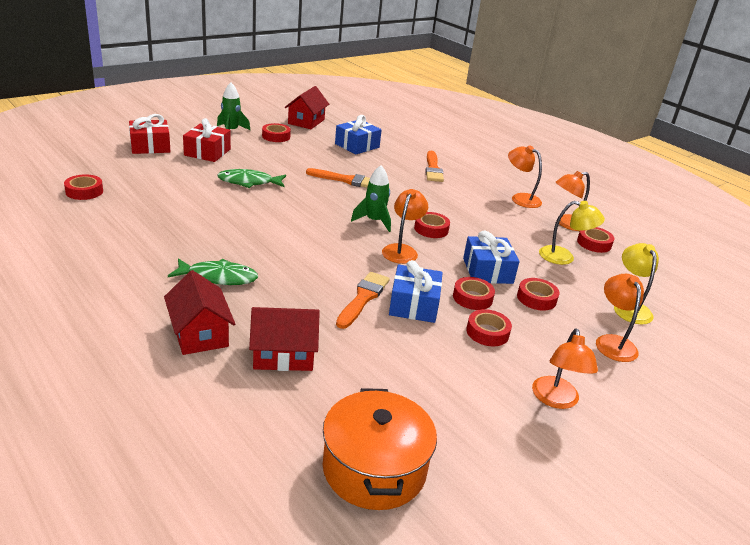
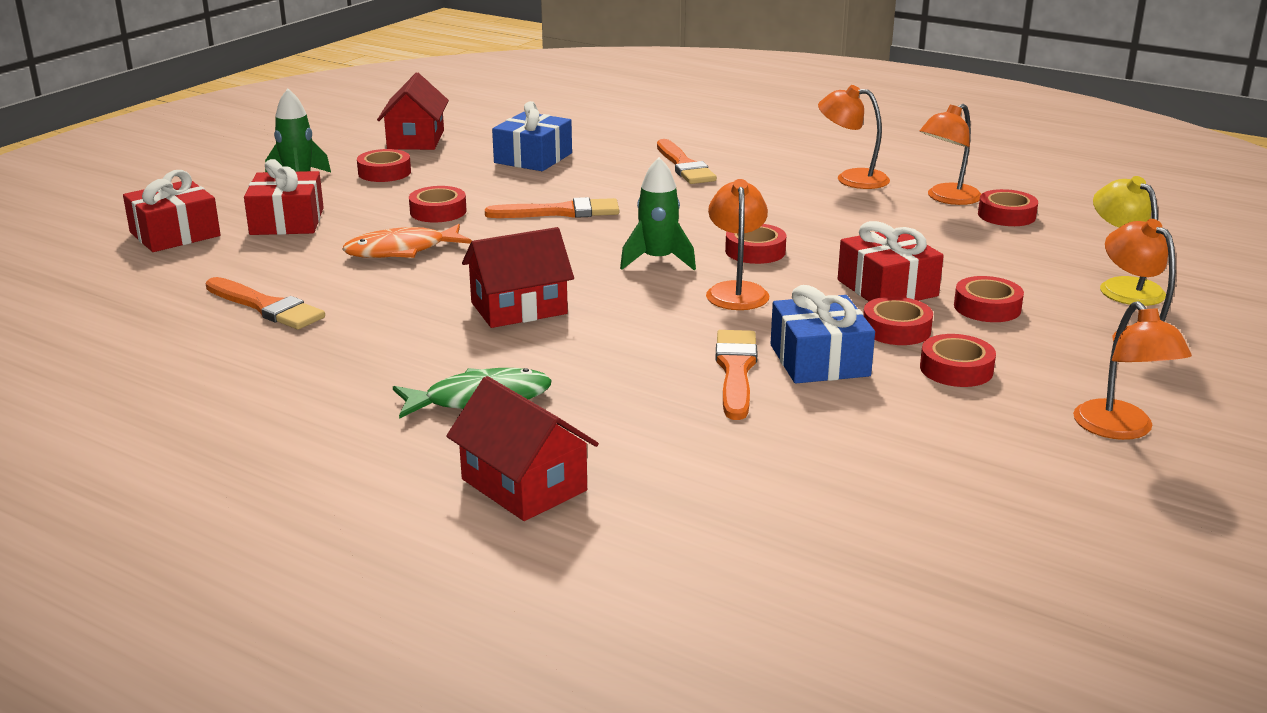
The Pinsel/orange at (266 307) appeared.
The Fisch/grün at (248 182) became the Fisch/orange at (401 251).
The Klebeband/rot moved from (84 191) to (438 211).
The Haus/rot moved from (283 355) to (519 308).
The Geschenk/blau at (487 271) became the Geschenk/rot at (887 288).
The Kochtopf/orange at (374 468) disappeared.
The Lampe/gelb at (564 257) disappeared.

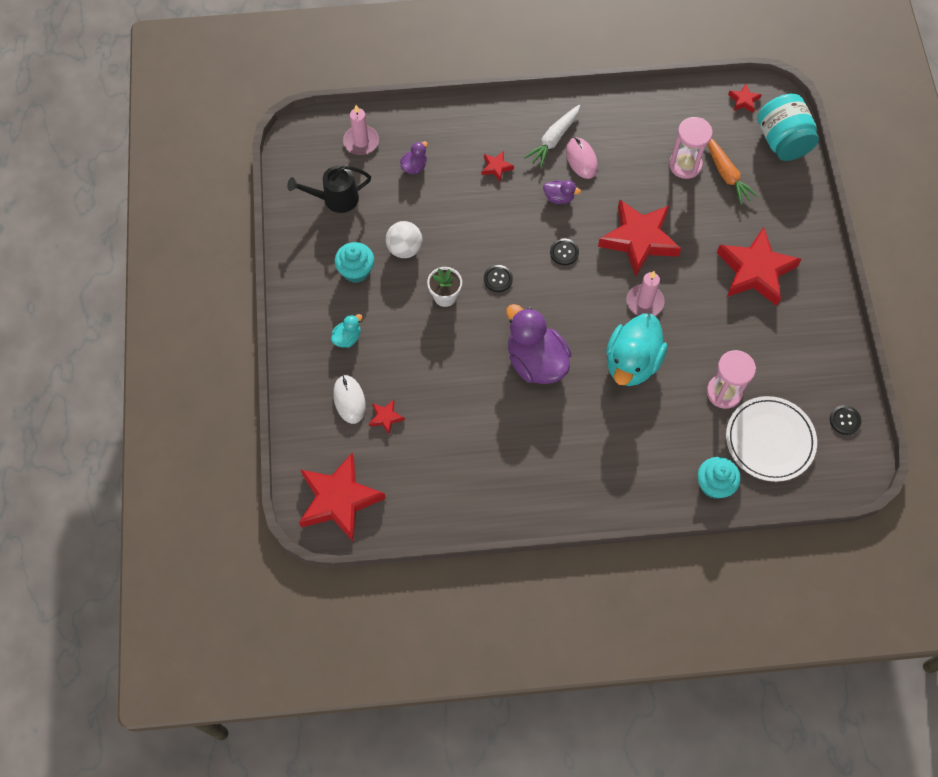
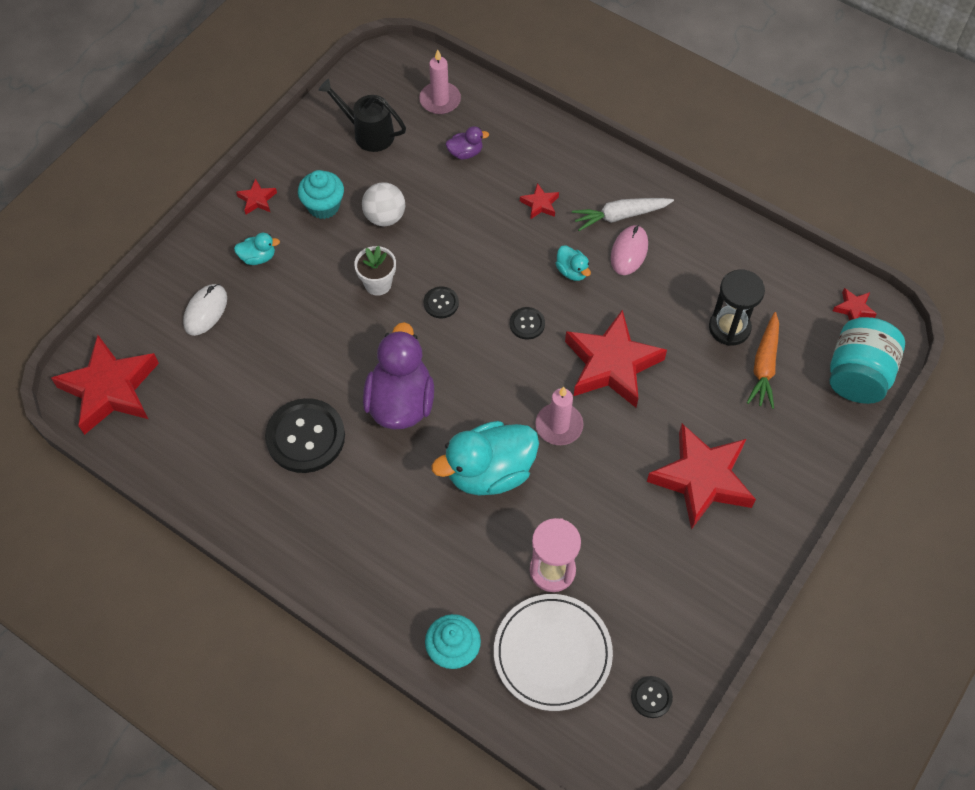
The Stern/rot moved from (385 417) to (257 199).
The Knopf/schwarz at (305 437) appeared.
The Ente/lila at (559 197) became the Ente/türkis at (572 271).
The Sanduhr/rosa at (685 165) became the Sanduhr/schwarz at (729 328).

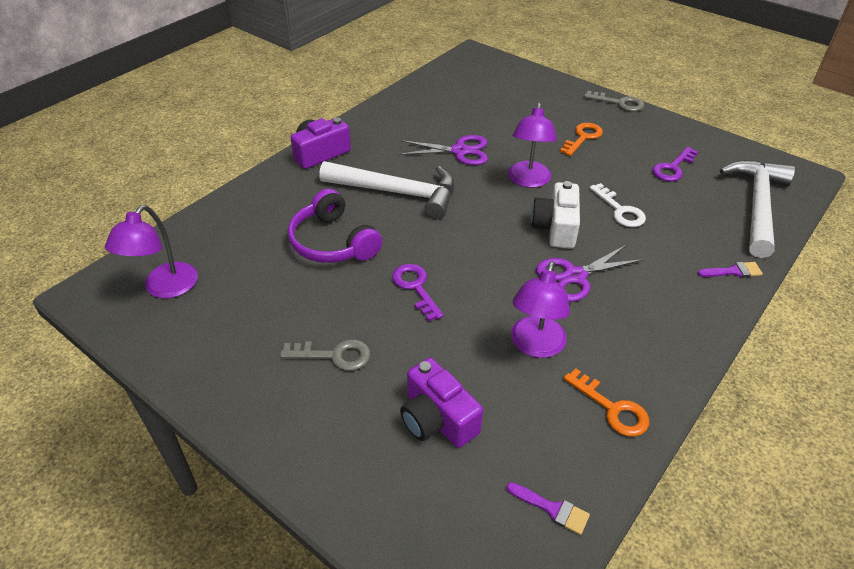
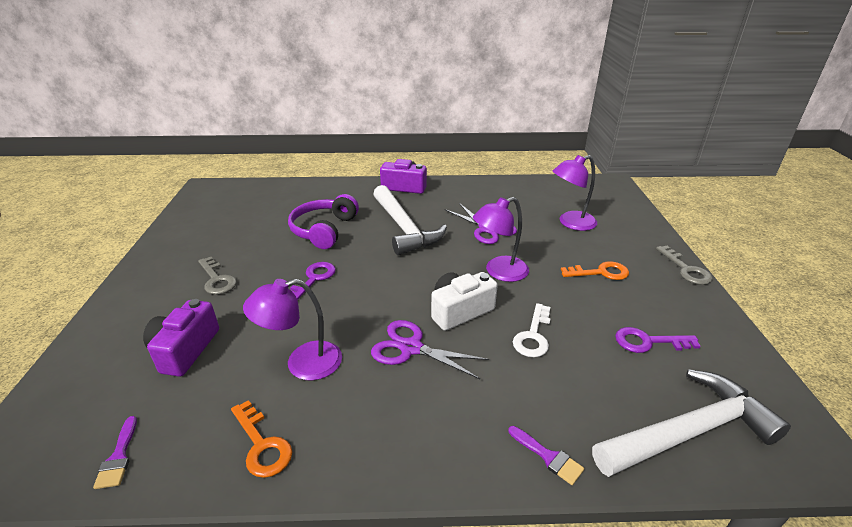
The Schlüssel/orange at (612 408) turned 45 degrees counterclockwise.
The Lampe/lila moved from (165 288) to (570 223).

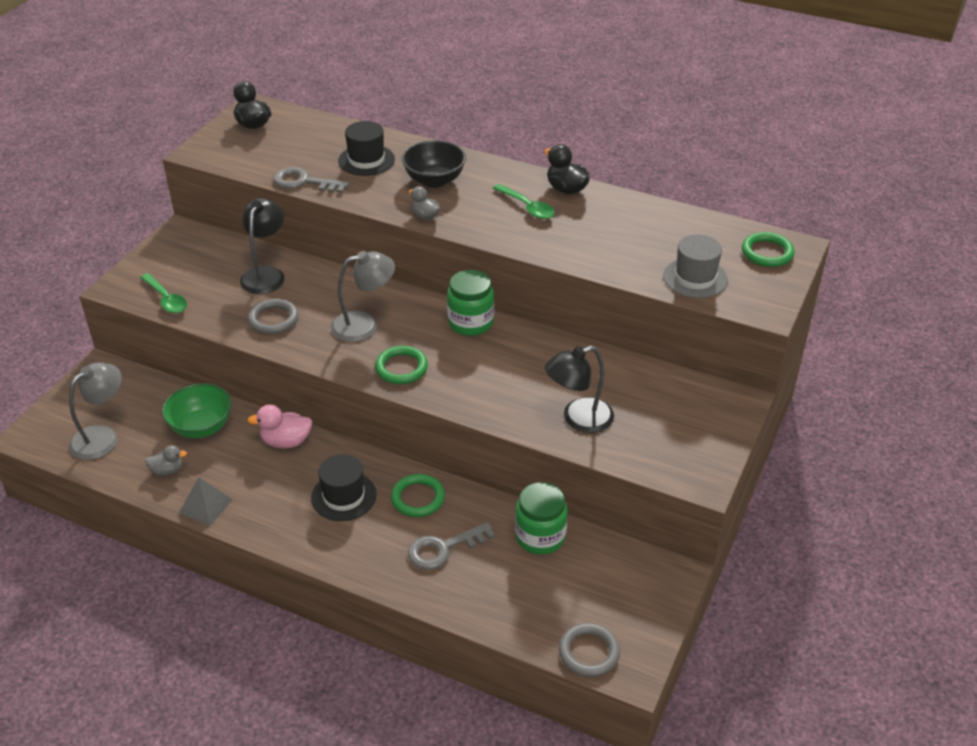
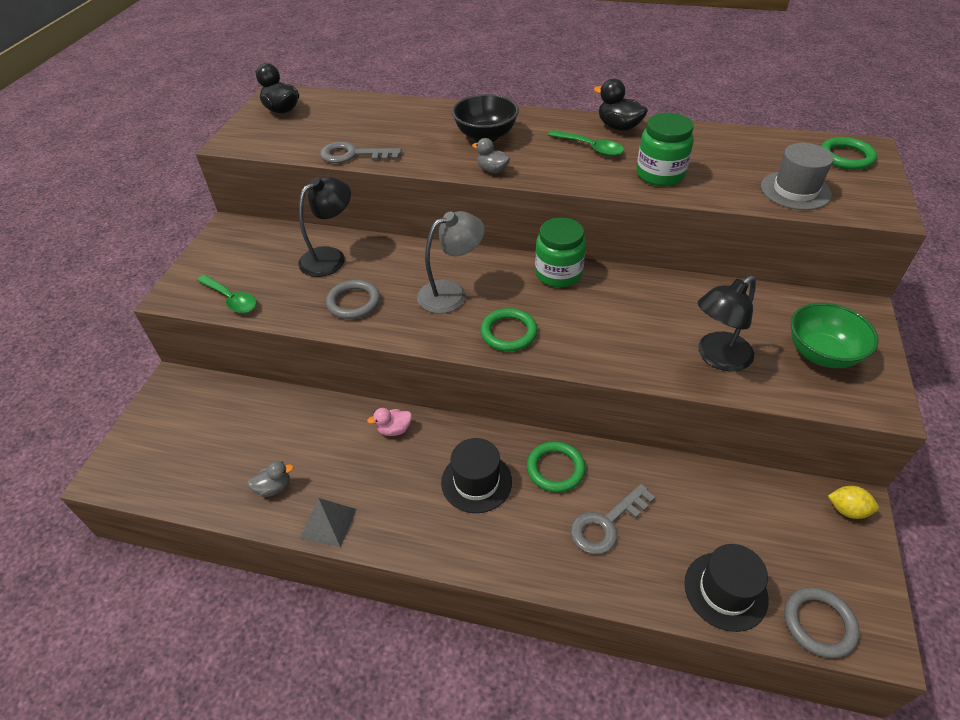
The Lampe/schwarz at (266 274) turned 45 degrees clockwise.
The Ente/rosa at (286 441) changed to 0.65 times the size.
The Einmachglas/grün moved from (540 536) to (660 174).
The Hut/schwarz moved from (366 160) to (725 591).
The Schüssel/grün moved from (201 427) to (821 354).
The Zitrone/gelb at (847 510) appeared.
The Lampe/grau at (102 437) disappeared.

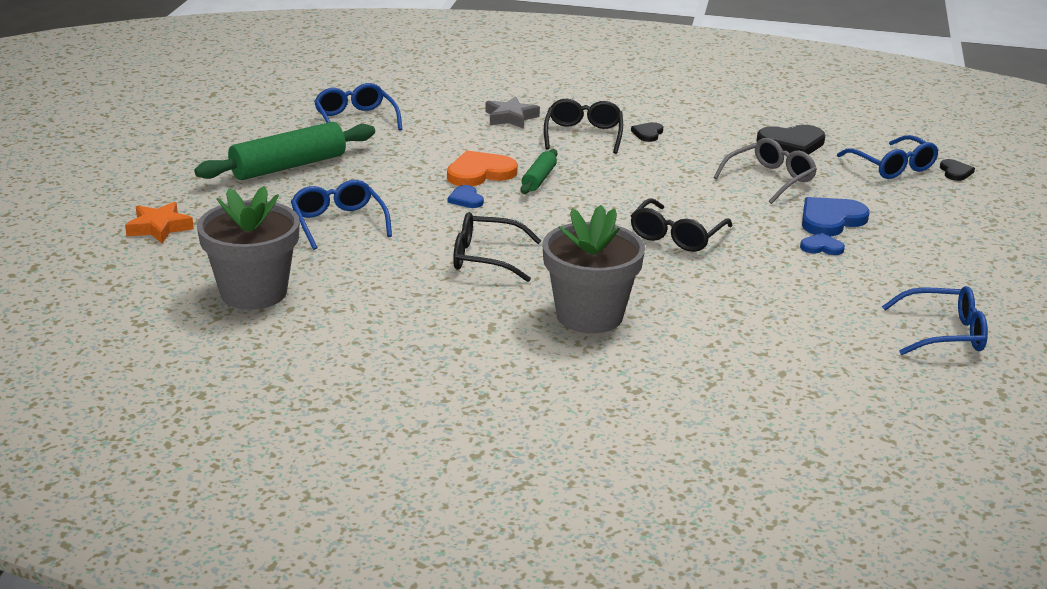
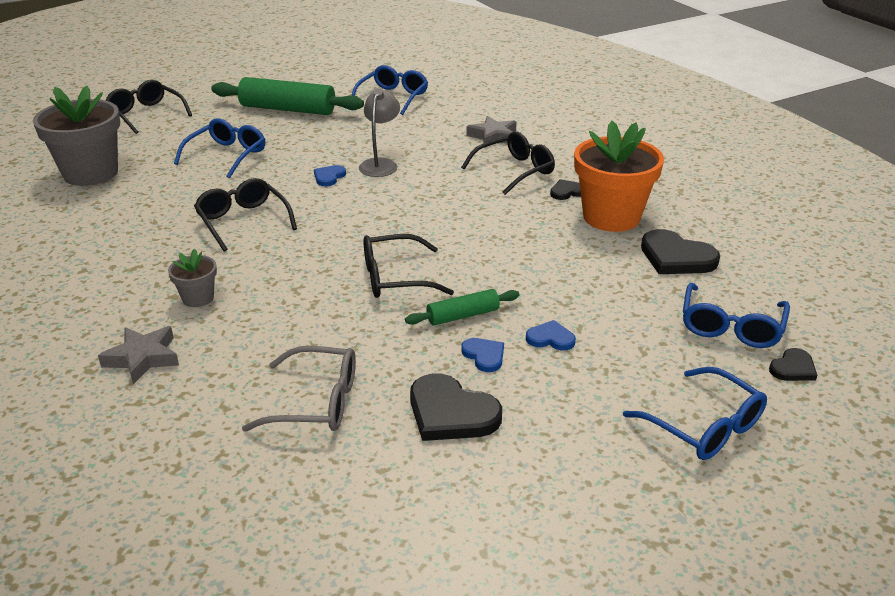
The Stern/grau at (143 358) appeared.
The Stern/orange at (159 228) was replaced by the Brille/schwarz at (146 114).
The Blumentopf/grau at (589 316) changed to 0.47 times the size.
The Brille/grau moved from (769 180) to (315 402).
The Herz/orange at (480 173) was replaced by the Lampe/grau at (380 164).
The Nudelholz/grün moved from (539 179) to (463 315).
The Herz/schwarz at (451 413) appeared.
The Herz/blau at (831 220) changed to 0.54 times the size.
The Blumentopf/orange at (611 217) appeared.
The Brille/blau moved from (942 333) to (703 426).

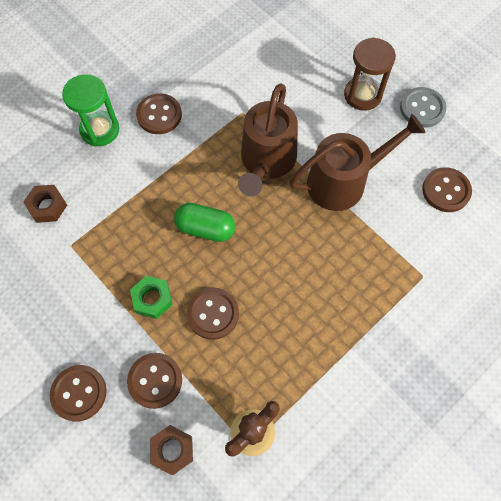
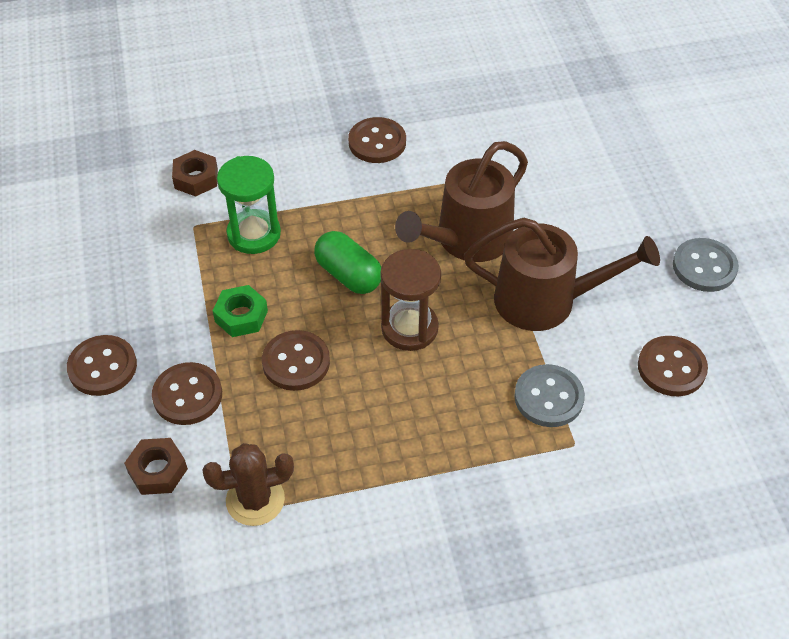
The Sanduhr/grün moved from (100 130) to (254 234).
The Sanduhr/braun moved from (362 95) to (409 328).
The Knopf/grau at (548 397) appeared.

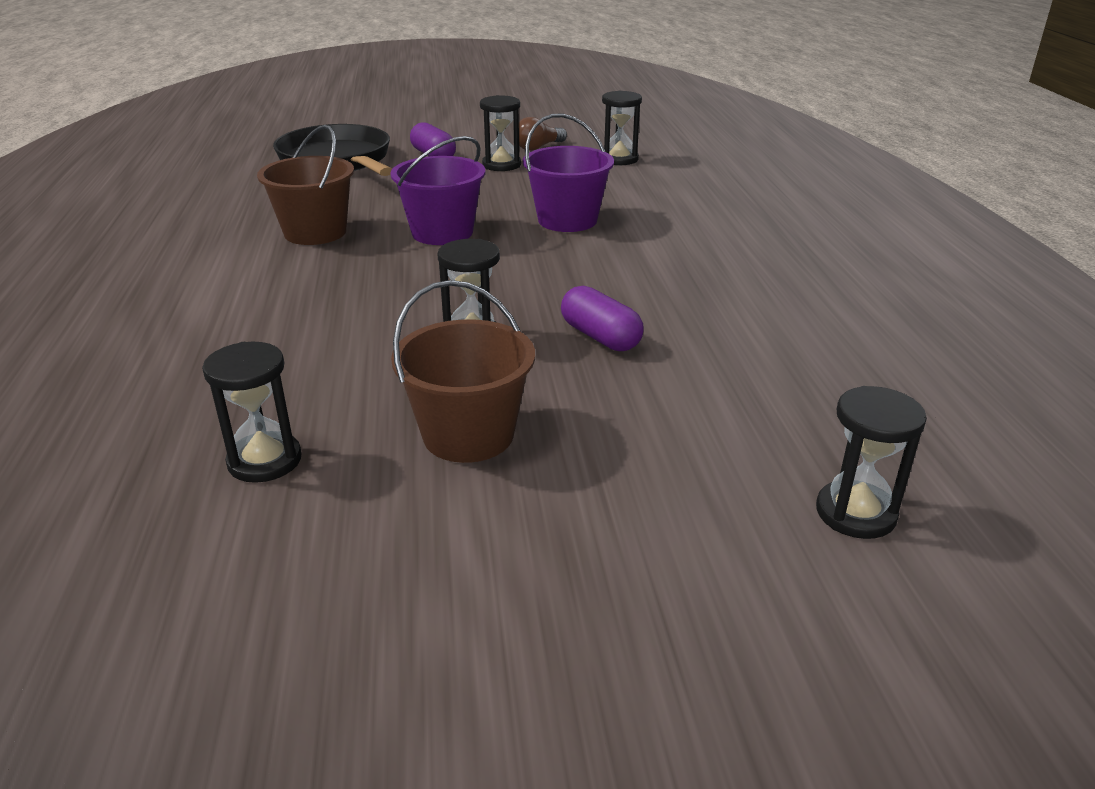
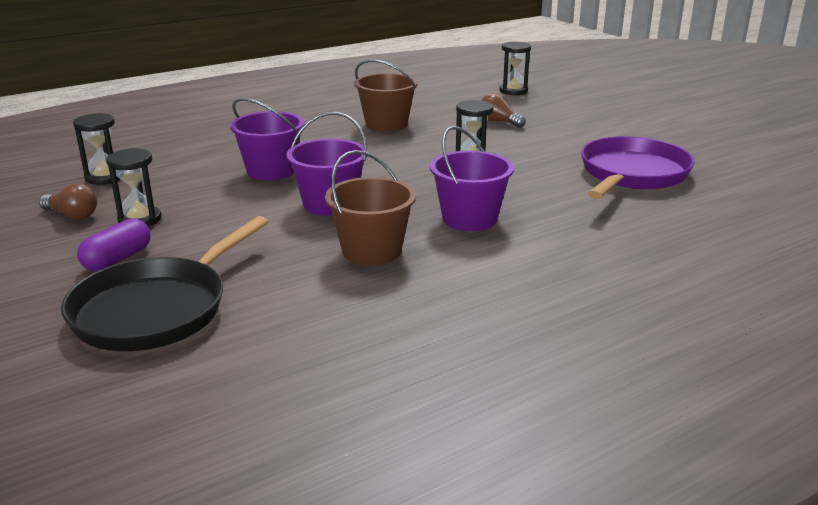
The Eimer/braun moved from (468 435) to (386 124).
The Eimer/lila at (469 218) appeared.
The Glühbirne/braun at (499 122) appeared.
The Sanduhr/schwarz at (264 460) was replaced by the Pfanne/lila at (632 174).
The Kapsel/lila at (600 337) disappeared.

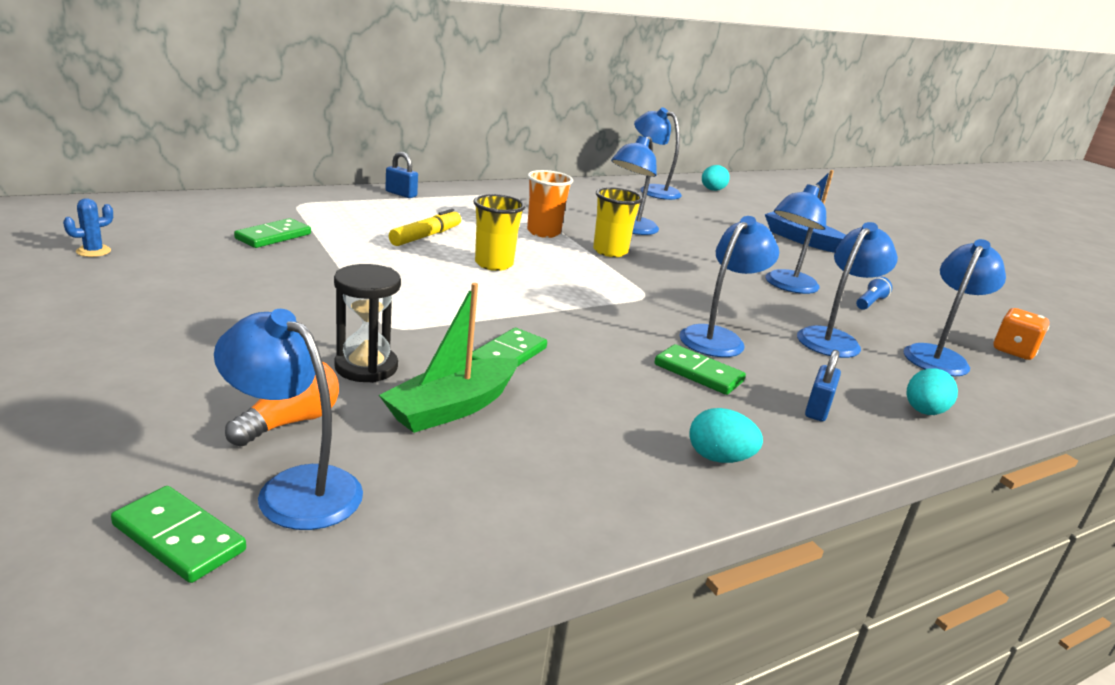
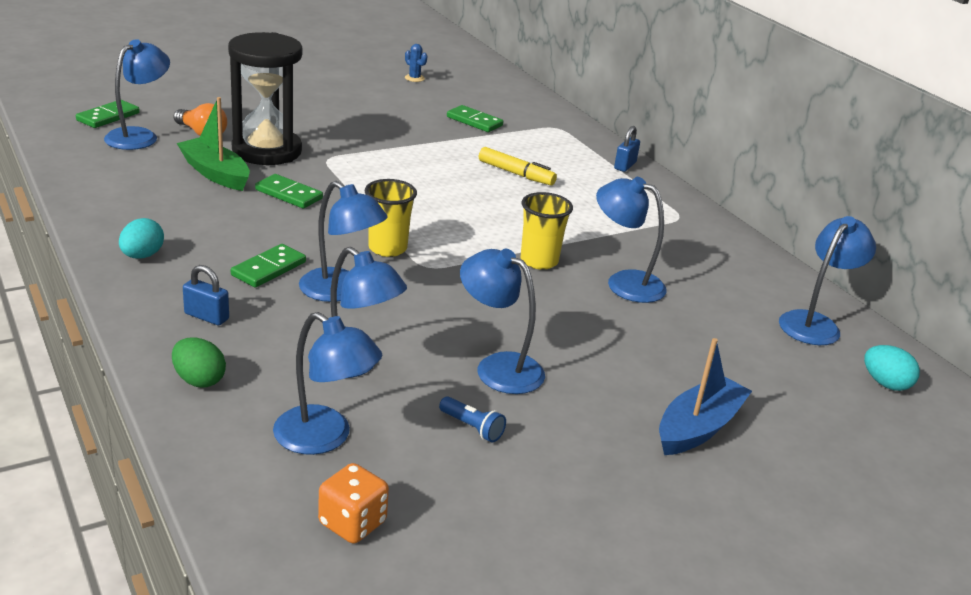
The Ei/türkis at (923 412) became the Ei/grün at (199 380).
The Sanduhr/schwarz at (366 367) changed to 1.72 times the size.
The Becher/gelb moved from (494 264) to (387 248).
The Becher/orange at (543 232) disappeared.

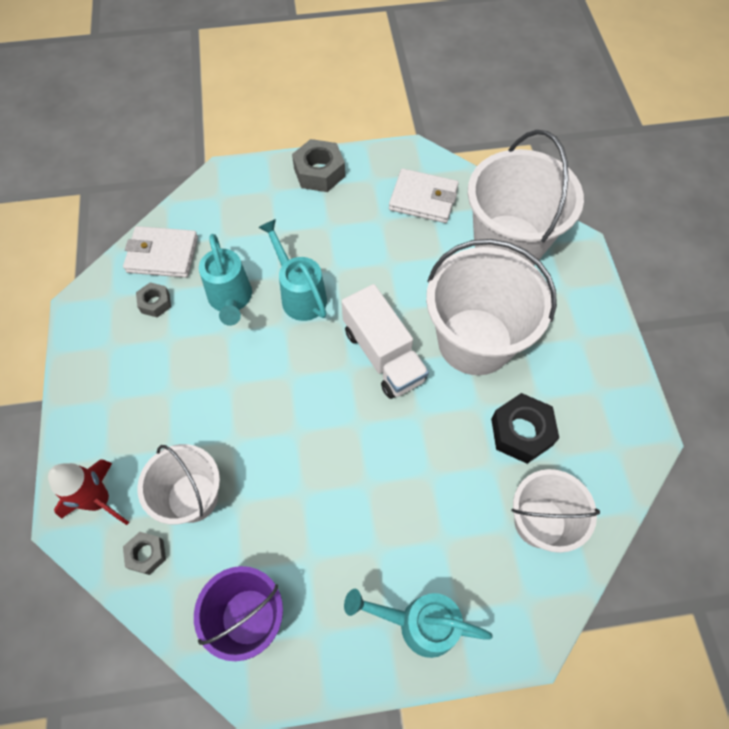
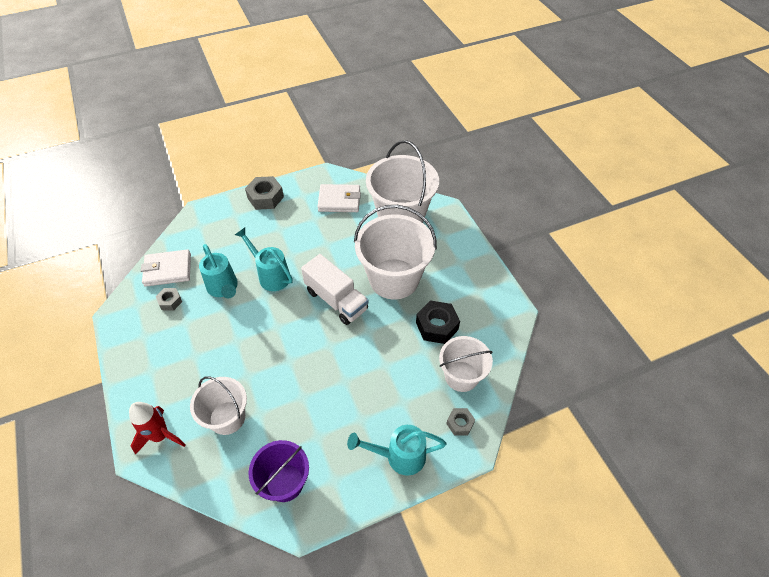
The Sechskantmutter/grau moved from (146 554) to (460 423).

